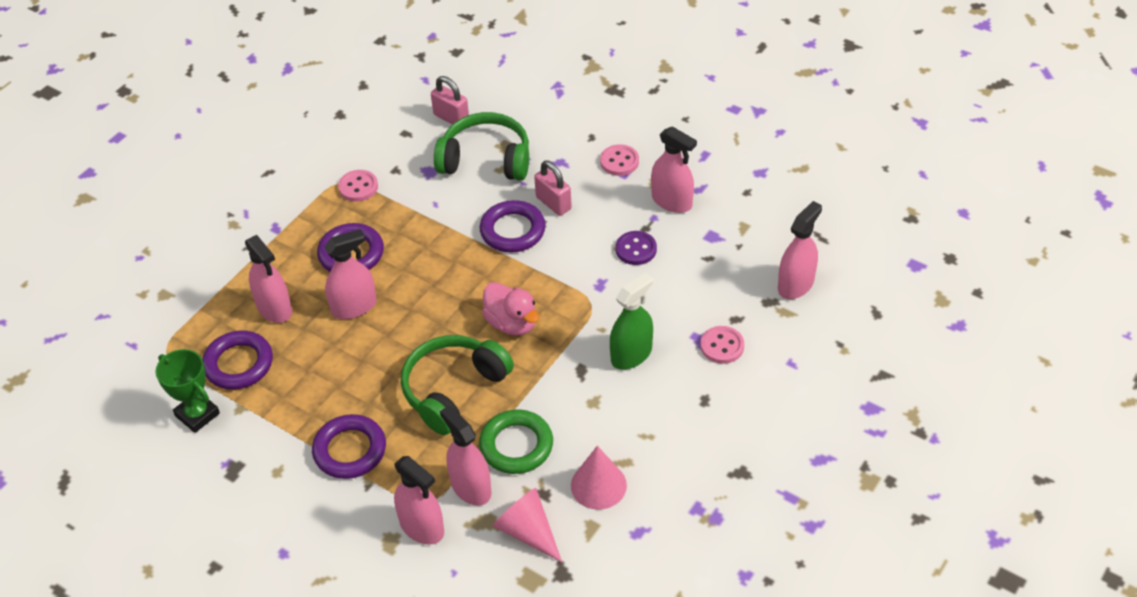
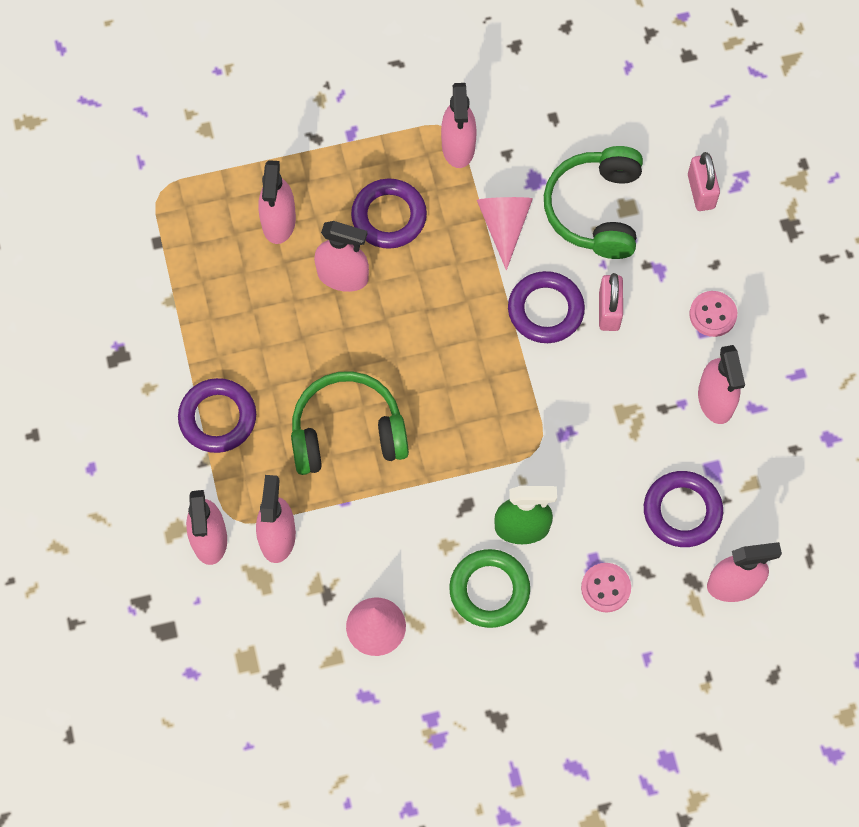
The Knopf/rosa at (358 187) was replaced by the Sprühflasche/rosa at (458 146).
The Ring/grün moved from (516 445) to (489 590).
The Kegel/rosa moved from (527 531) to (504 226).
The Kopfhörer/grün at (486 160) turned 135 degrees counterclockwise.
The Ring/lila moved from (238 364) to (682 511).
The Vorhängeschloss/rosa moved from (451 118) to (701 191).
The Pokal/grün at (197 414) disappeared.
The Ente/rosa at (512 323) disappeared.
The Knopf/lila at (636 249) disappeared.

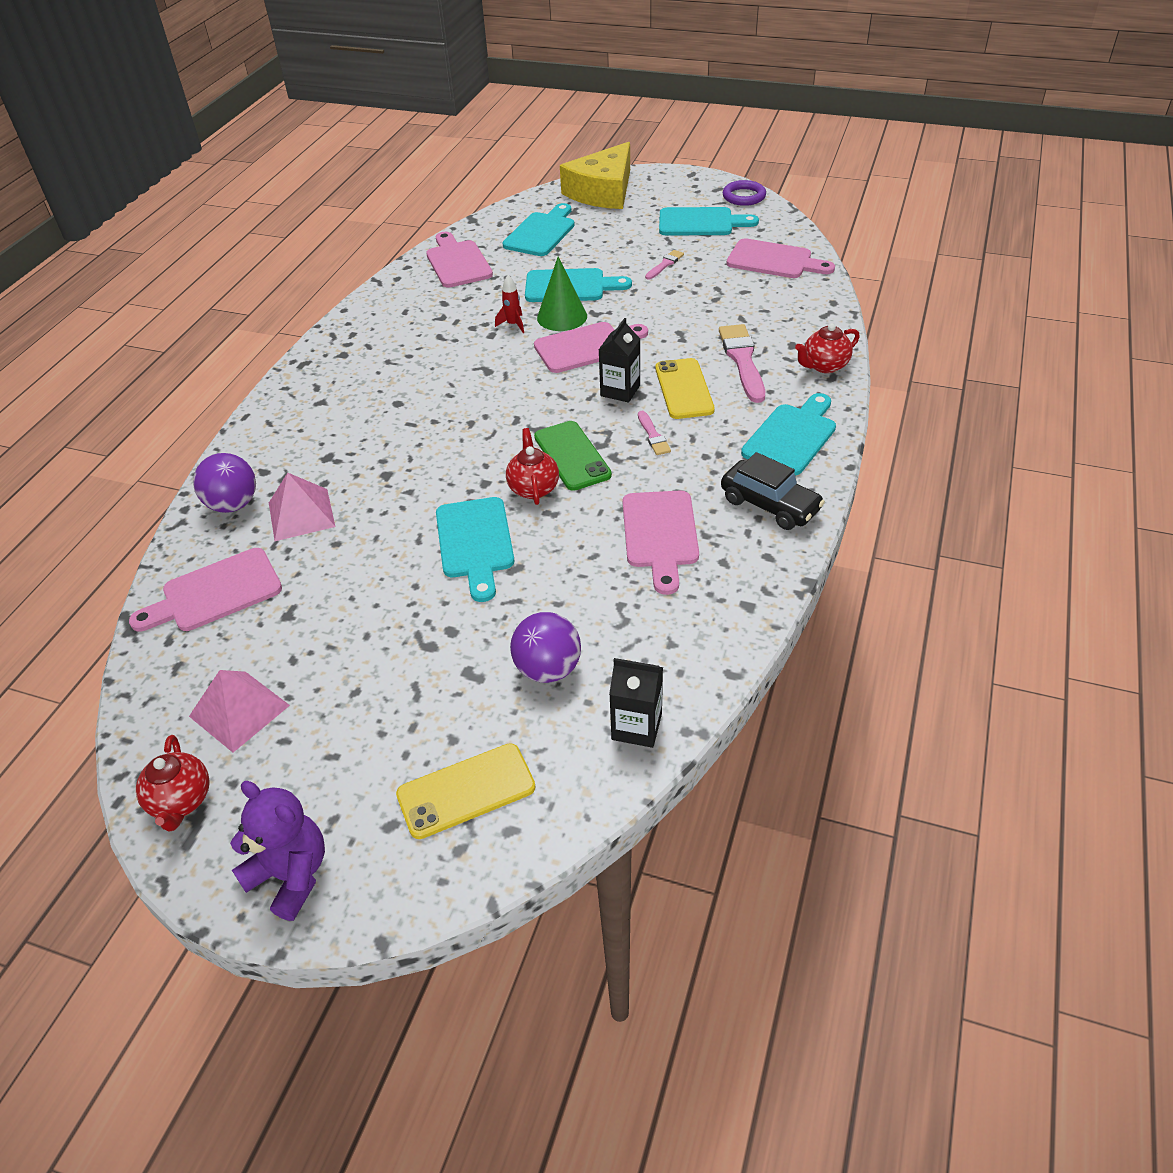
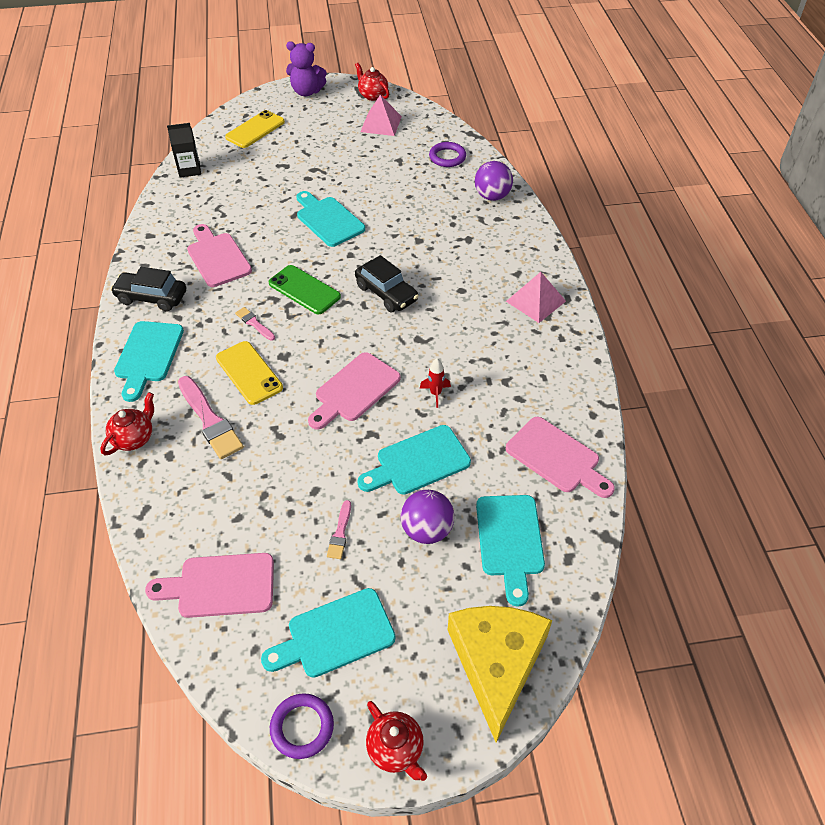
The Auto/schwarz at (386 293) appeared.
The Teekanne/rot moved from (533 488) to (396 749).
The Ball/lila moved from (548 669) to (427 530).
The Schneidebrett/rosa at (215 593) was replaced by the Ring/lila at (447 157).
The Pyramide/rosa moved from (301 514) to (535 301).
The Kegel/grün at (562 317) disappeared.
The Getränkekarton/schwarz at (620 390) disappeared.

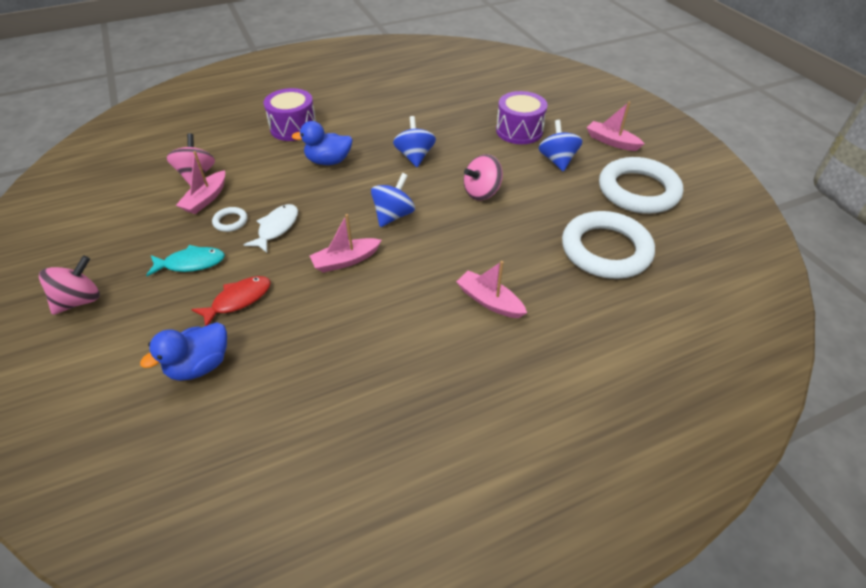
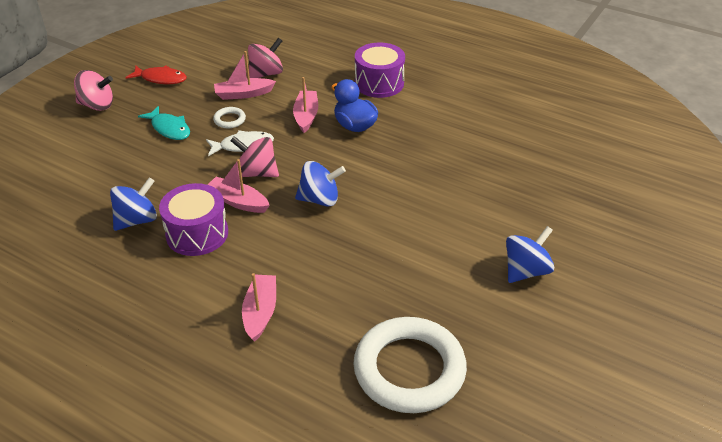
The Kreisel/blau moved from (415 156) to (137 220).
The Fisch/rot moved from (238 300) to (161 79).
The Trommel/lila moved from (519 131) to (197 233).
The Kreisel/rosa moved from (481 192) to (257 173).
The Boot/rosa moved from (611 142) to (306 116).
The Ente/blau at (200 365) disappeared.
The Ring/weiß at (638 191) disappeared.

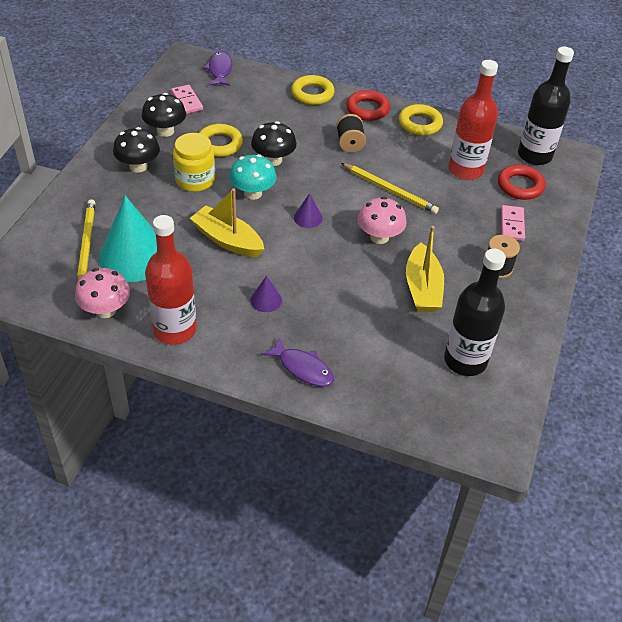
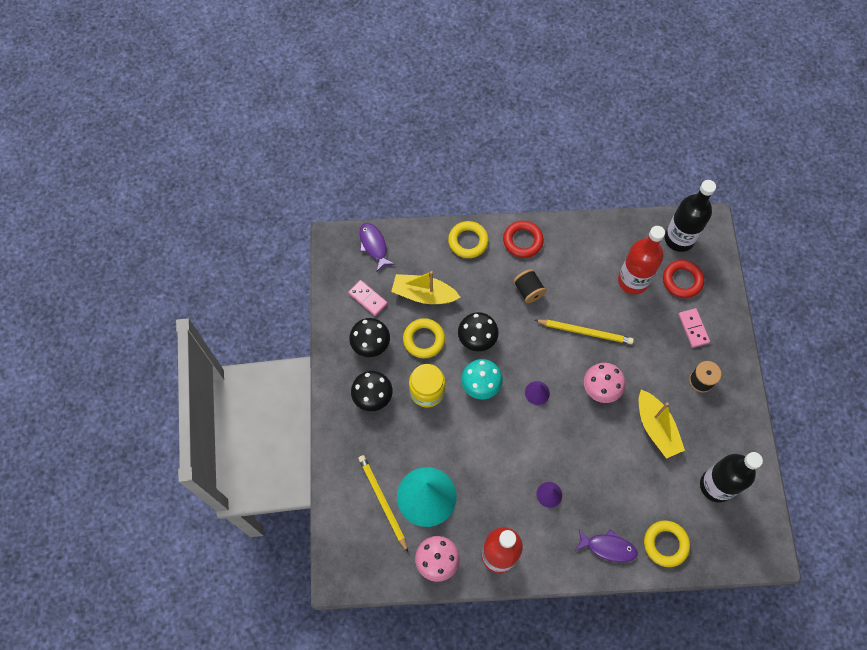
The Boot/gelb moved from (227 240) to (424 294).
The Ring/gelb moved from (420 123) to (665 544).

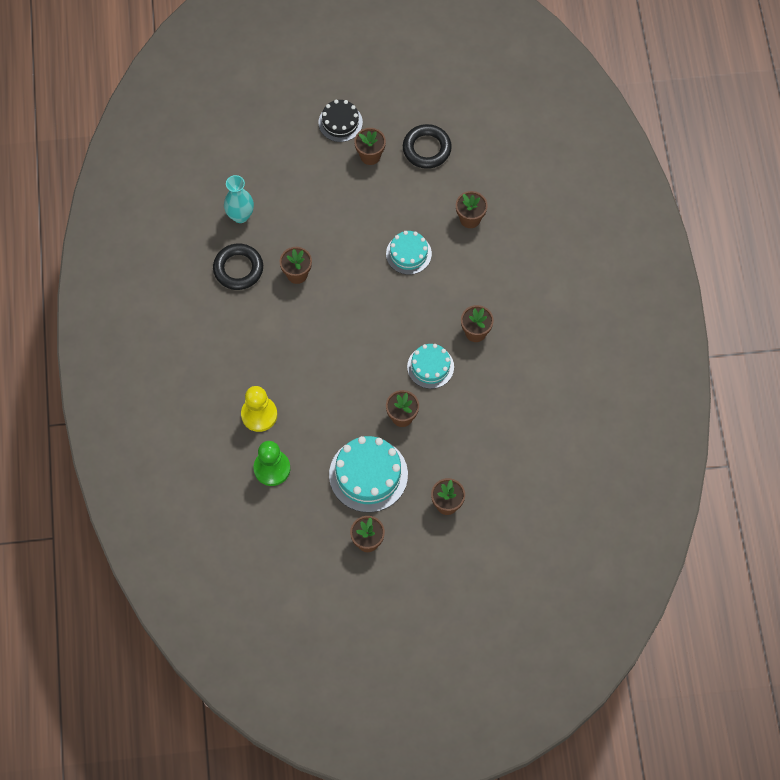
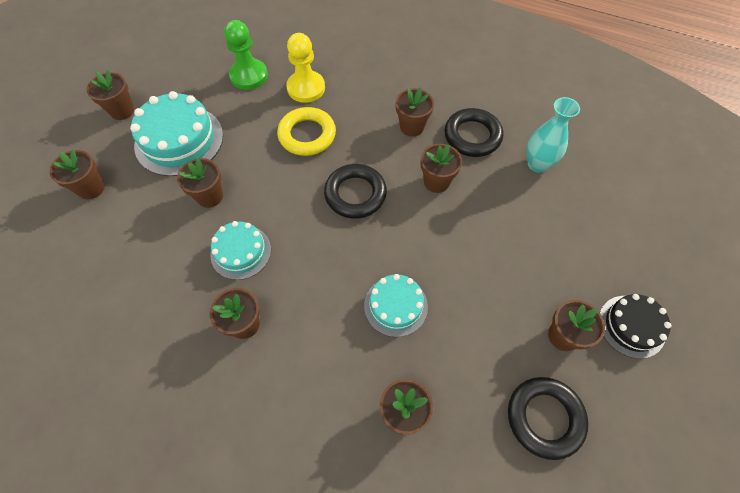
The Ring/gelb at (307 135) appeared.
The Ring/schwarz at (355 194) appeared.
The Blumentopf/braun at (412 127) appeared.

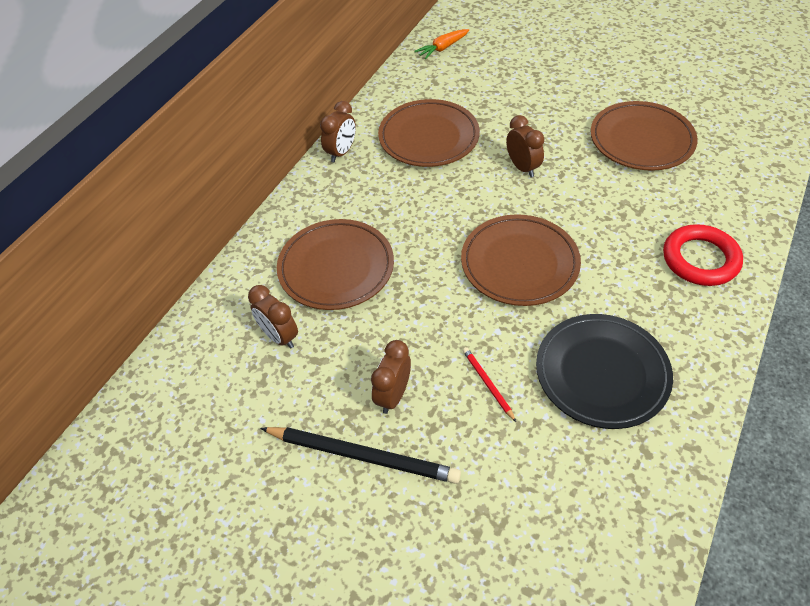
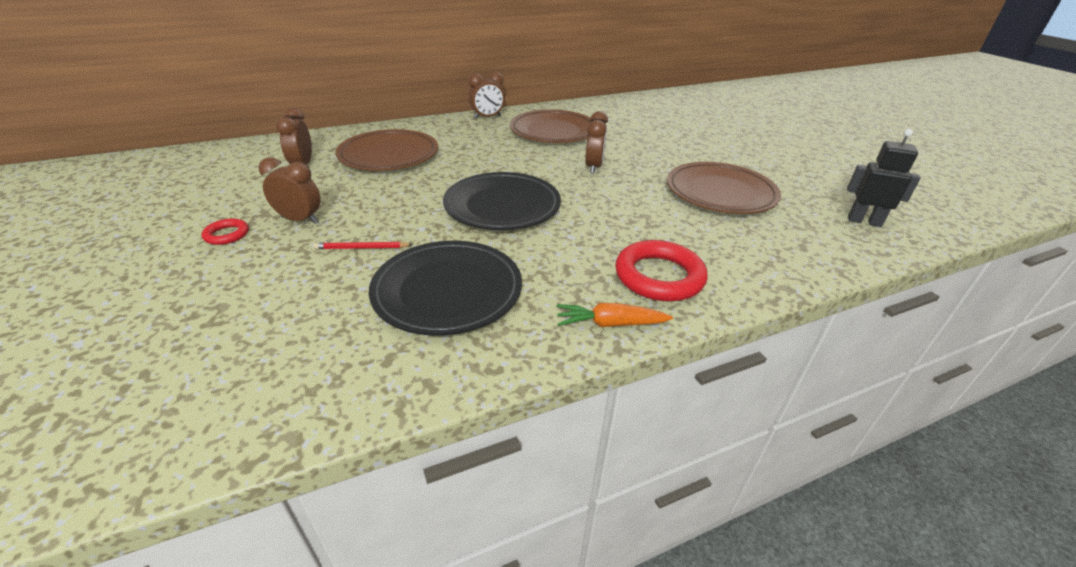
The Bleistift/schwarz at (363 456) was replaced by the Ring/rot at (227 235).
The Wecker/braun at (393 395) turned 45 degrees clockwise.
The Bleistift/rot at (487 384) turned 105 degrees counterclockwise.
The Teller/braun at (519 263) became the Teller/schwarz at (502 206).
The Karotte/orange moved from (442 48) to (610 324).
The Roboter/schwarz at (864 221) appeared.

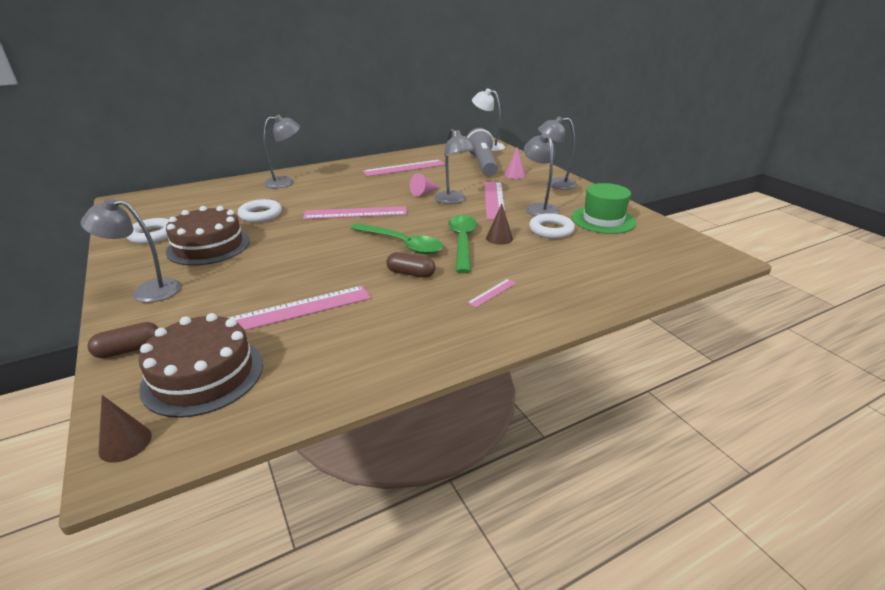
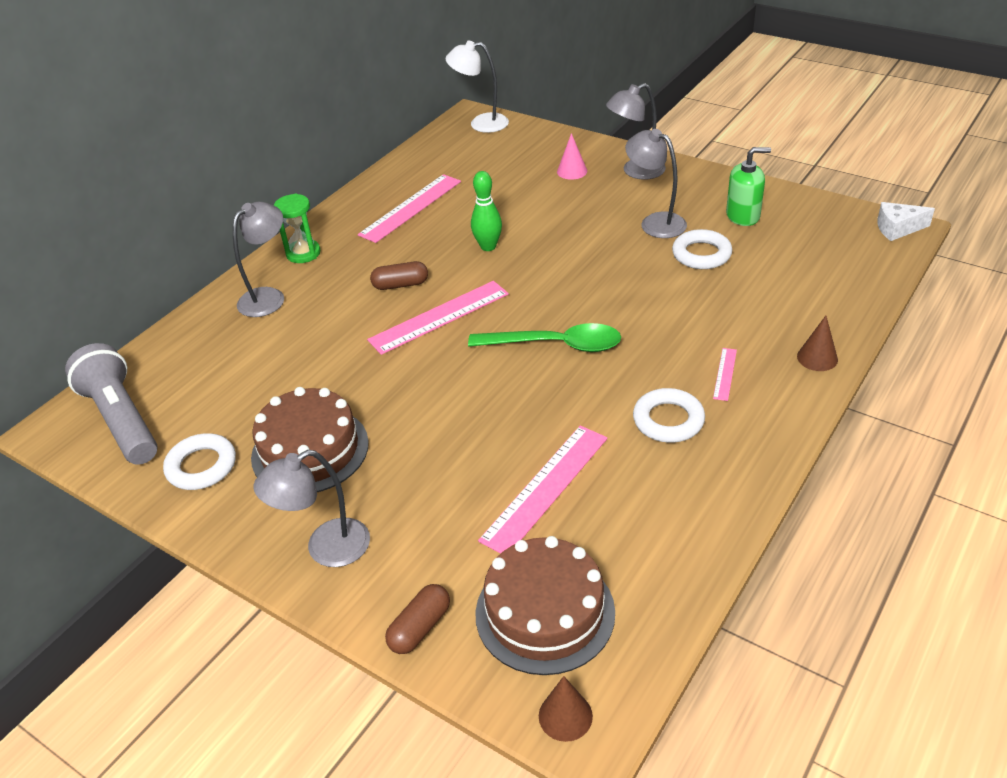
The Taschenlampe/grau moved from (482 164) to (122 419).
The Sanduhr/grün at (303 253) appeared.
The Kapsel/braun moved from (411 273) to (400 285).
The Kegel/rosa at (423 193) was replaced by the Bowlingkegel/grün at (488 246).
The Ring/weiß moved from (260 214) to (668 420).
The Hut/grün at (603 220) was replaced by the Seifenspender/grün at (743 216).
The Kegel/braun moved from (499 238) to (817 358).
The Käse/weiß at (897 229) appeared.
The Lampe/grau at (453 200) disappeared.
The Löffel/grün at (462 242) disappeared.
The Lineal/rosa at (494 200) disappeared.

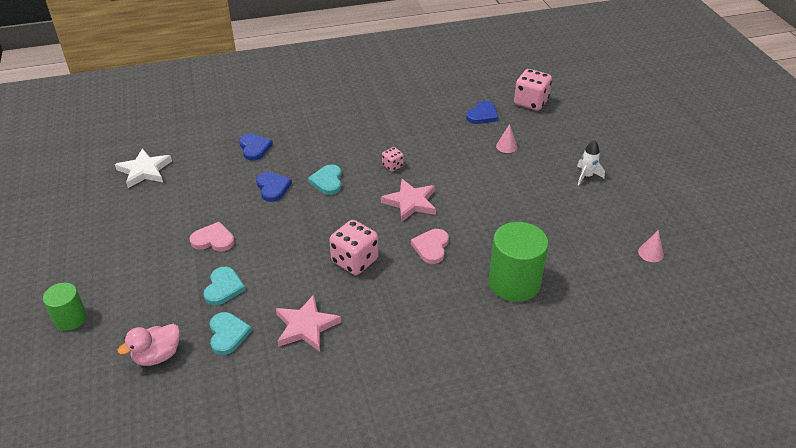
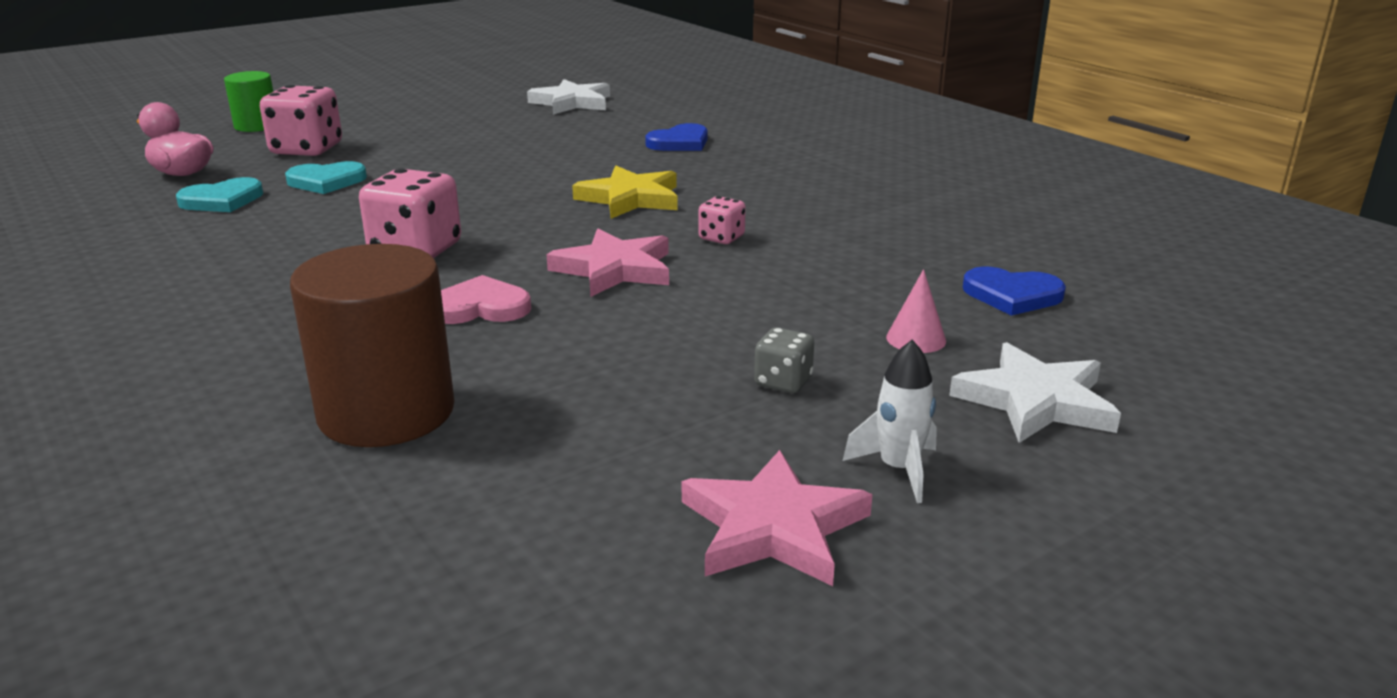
The Spielwürfel/rosa moved from (531 102) to (307 149).
The Vollzylinder/grün at (514 283) became the Vollzylinder/braun at (386 412).
The Herz/türkis at (327 181) was replaced by the Stern/gelb at (630 198).
The Stern/rosa moved from (306 326) to (773 527).
The Spielwürfel/grau at (783 382) appeared.
The Stern/weiß at (1035 401) appeared.
The Herz/rosa at (213 240) disappeared.
The Herz/blau at (272 187) disappeared.
The Kegel/rosa at (650 253) disappeared.

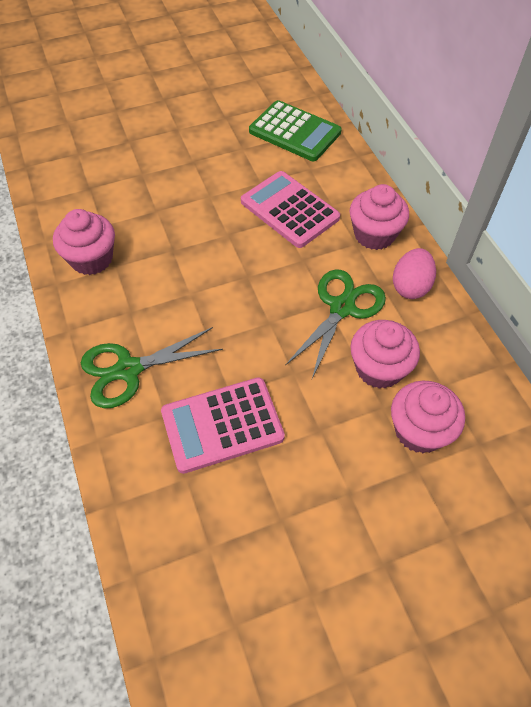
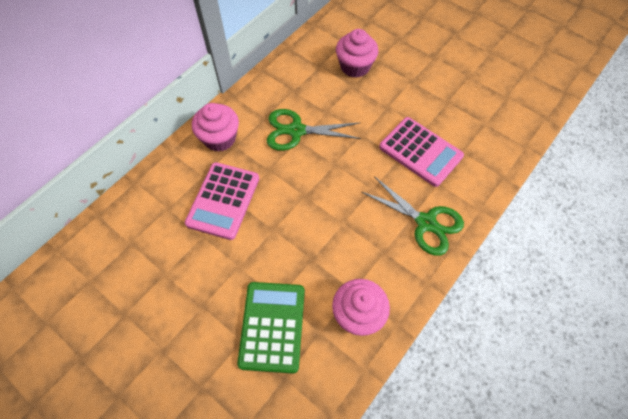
The Taschenrechner/grün moved from (294 132) to (272 326).
The Muffin/rosa at (379 368) disappeared.
The Ei/rosa at (410 286) disappeared.

